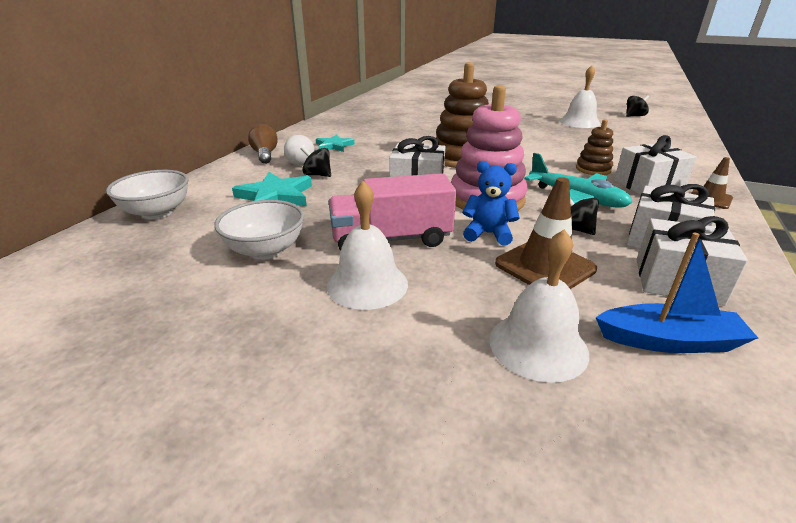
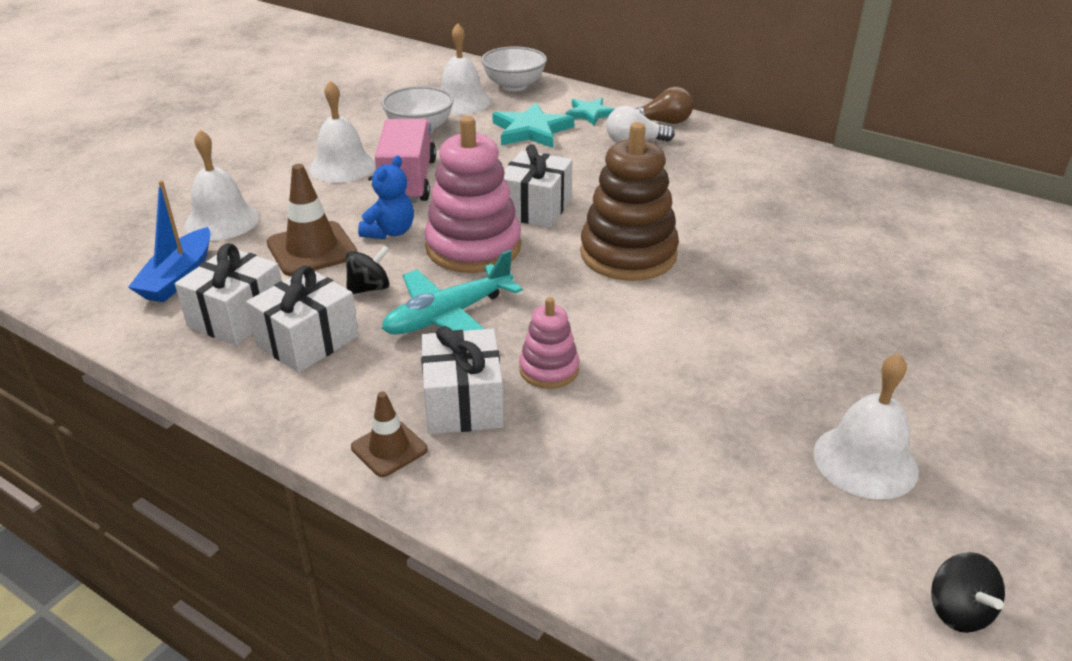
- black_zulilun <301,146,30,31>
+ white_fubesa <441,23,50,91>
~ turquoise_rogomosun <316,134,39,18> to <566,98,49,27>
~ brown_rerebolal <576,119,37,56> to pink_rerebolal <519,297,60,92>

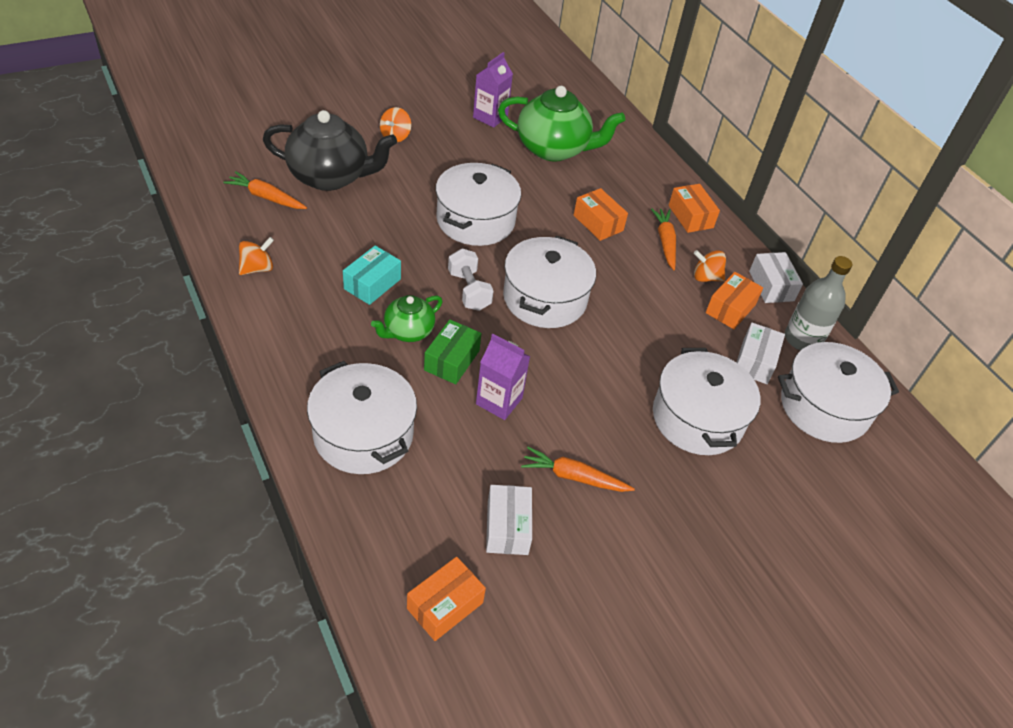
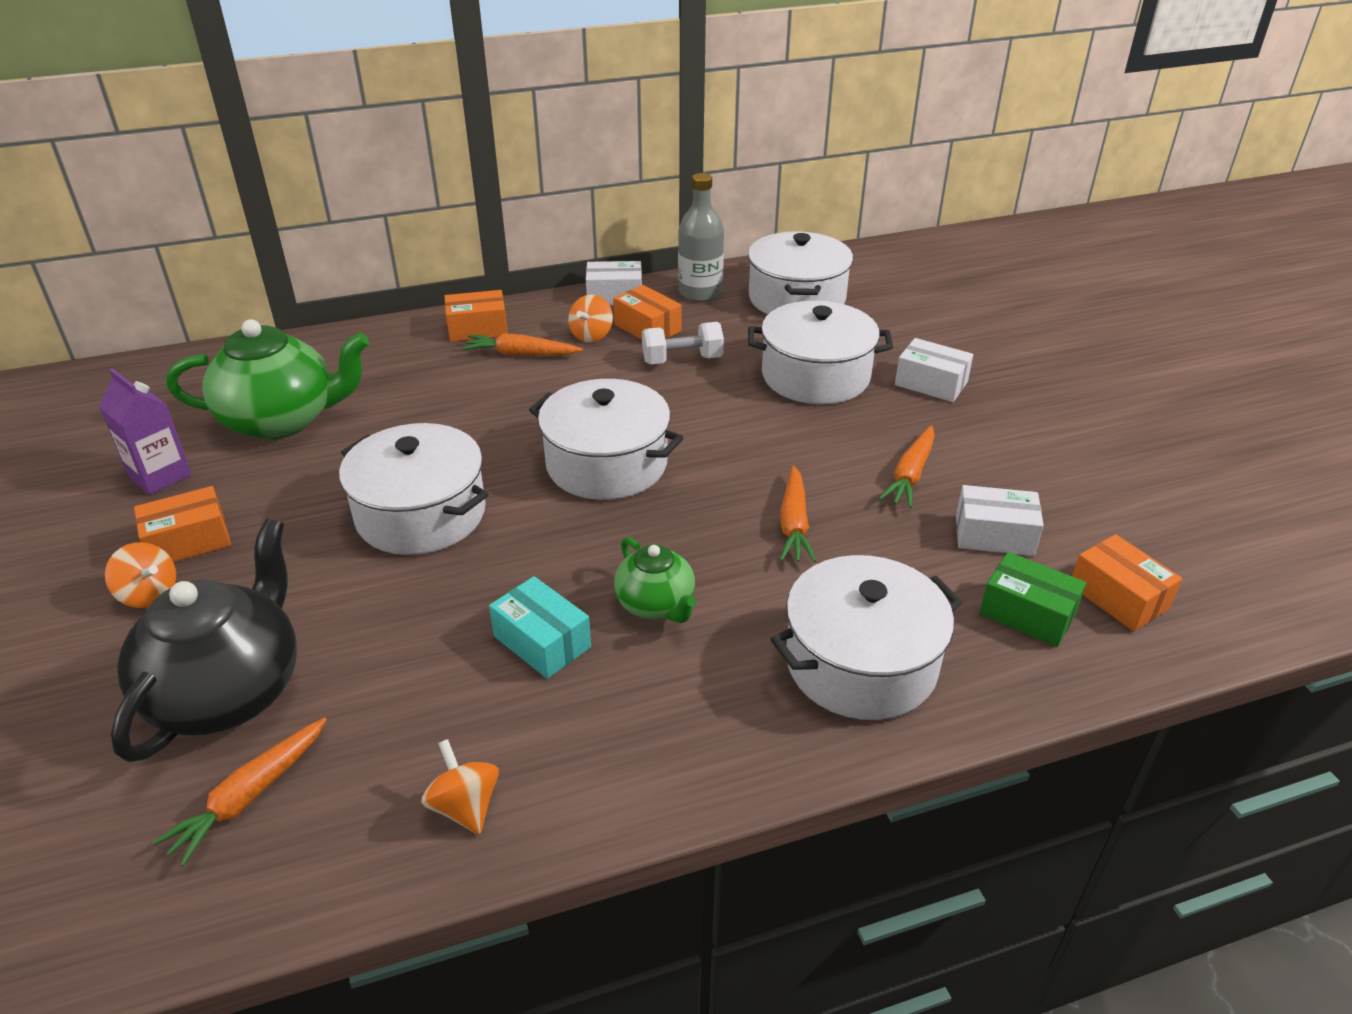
~ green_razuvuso <424,320,57,64> to <979,552,107,95>
~ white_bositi <448,248,46,63> to <642,322,82,42>
~ orange_razuvuso <574,188,54,53> to <134,486,97,76>
~ white_razuvuso <736,323,49,61> to <895,338,78,64>
~ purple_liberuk <476,334,54,86> to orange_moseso <780,465,36,97>
~ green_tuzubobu <498,86,127,76> = <166,319,203,121> 60 degrees clockwise

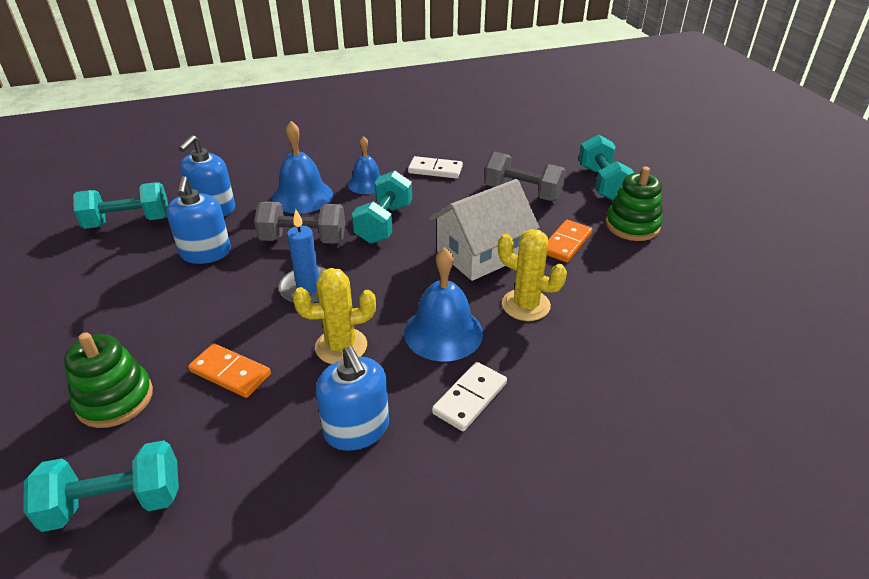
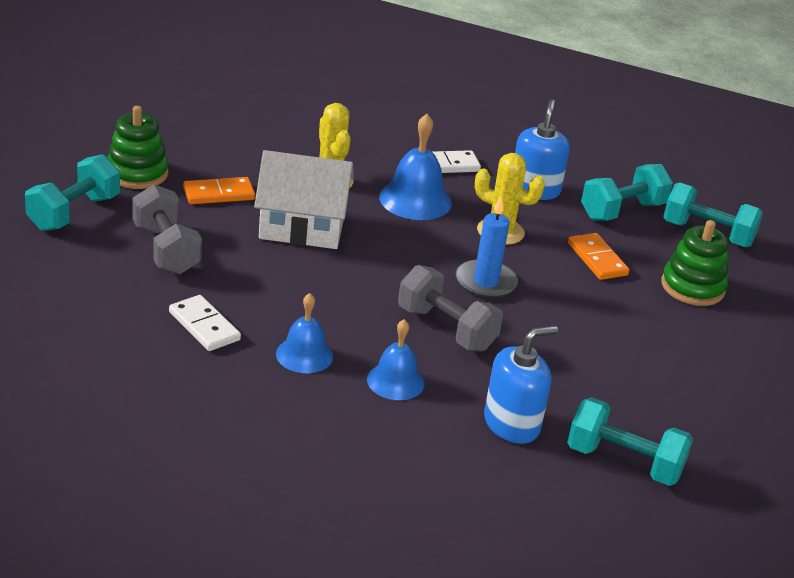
- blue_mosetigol <166,176,65,88>
~ turquoise_bositi <352,171,60,73> to <581,164,92,57>
~ blue_fubesa <272,121,61,92> = <367,319,58,81> x0.66

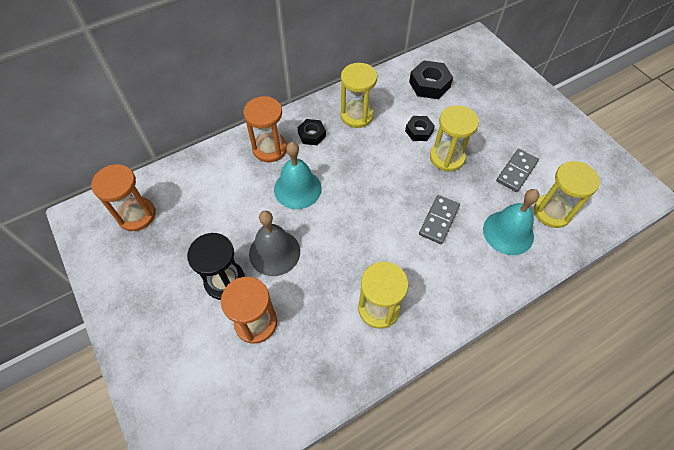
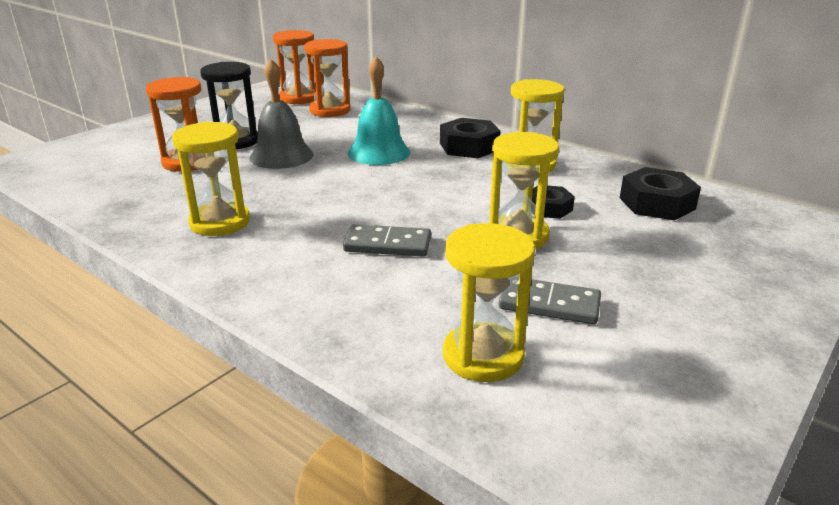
- turquoise_fubesa <483,189,56,66>
~ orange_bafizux <244,96,43,66> to <304,39,47,78>
~ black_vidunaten <298,119,28,26> = <440,118,61,40> x1.57

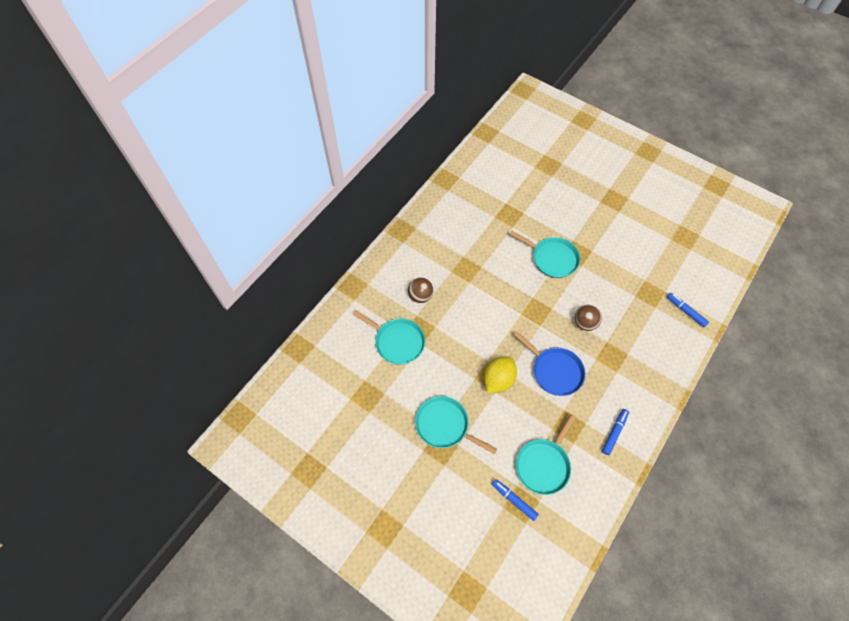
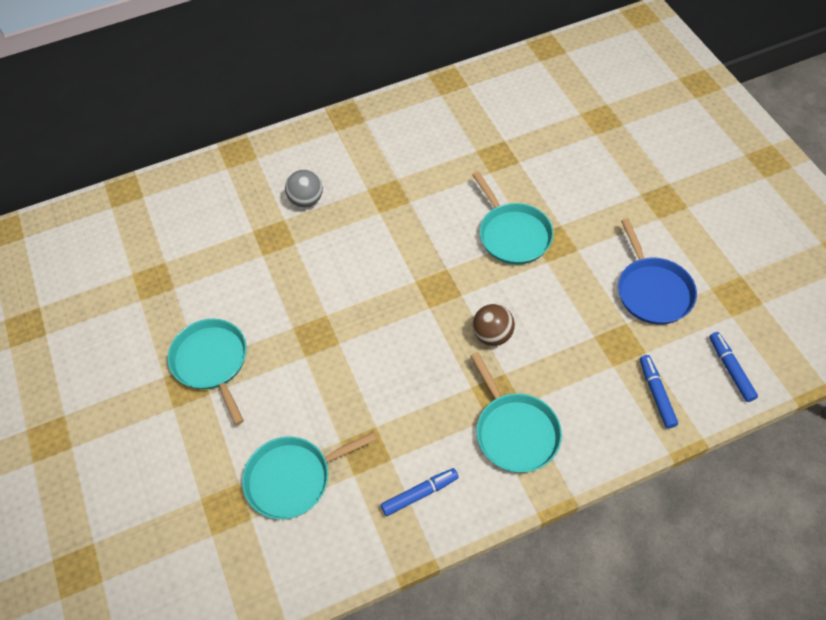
- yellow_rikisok <483,357,34,36>
~ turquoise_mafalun <353,310,72,55> to <470,352,92,121>
~ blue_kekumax <492,479,47,42> to <710,332,48,70>
~ blue_mafalun <514,332,71,64> to <618,218,79,107>
~ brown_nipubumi <408,278,25,25> to grey_nipubumi <285,170,38,37>

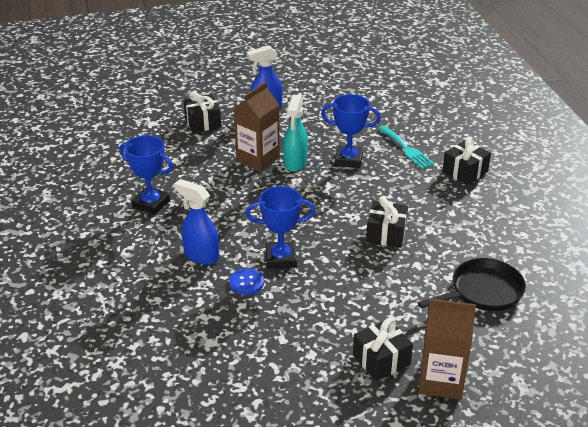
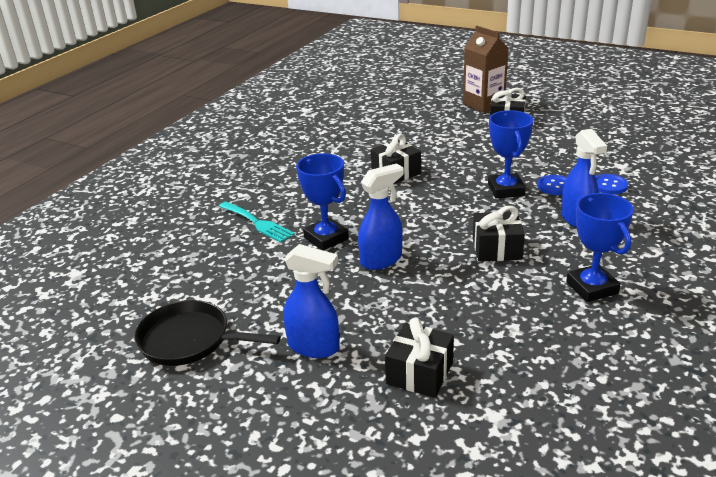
- brown_liberuk <234,82,46,89>
+ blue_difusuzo <595,174,33,20>
~ black_mafalun <417,258,109,53> to <134,300,147,66>
~ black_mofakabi <442,136,49,49> to <473,206,52,56>
~ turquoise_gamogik <283,94,25,78> to blue_gamogik <358,163,46,107>
~ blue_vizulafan <246,186,69,83> = <488,110,46,89> 45 degrees clockwise
~ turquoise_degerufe <378,125,57,44> = <219,202,76,41> 120 degrees clockwise

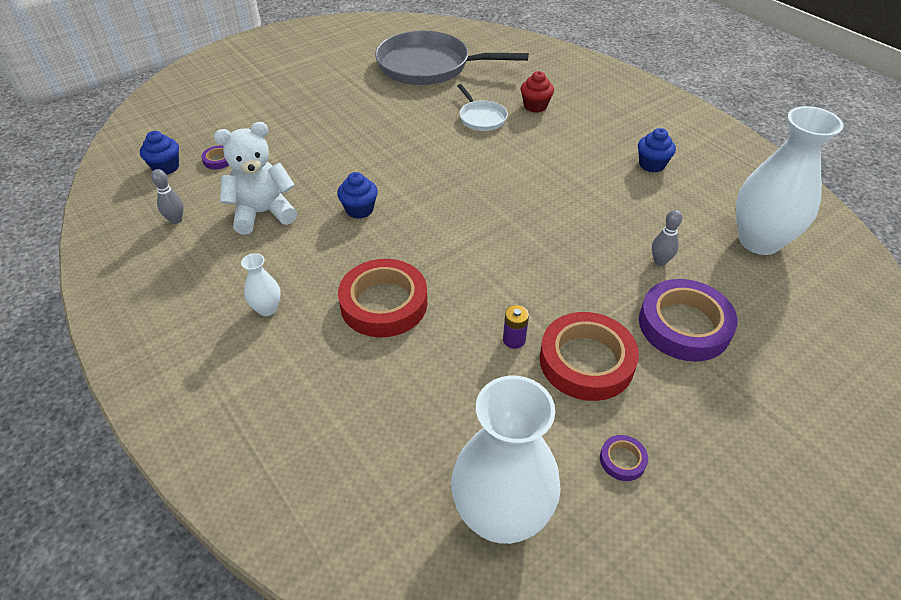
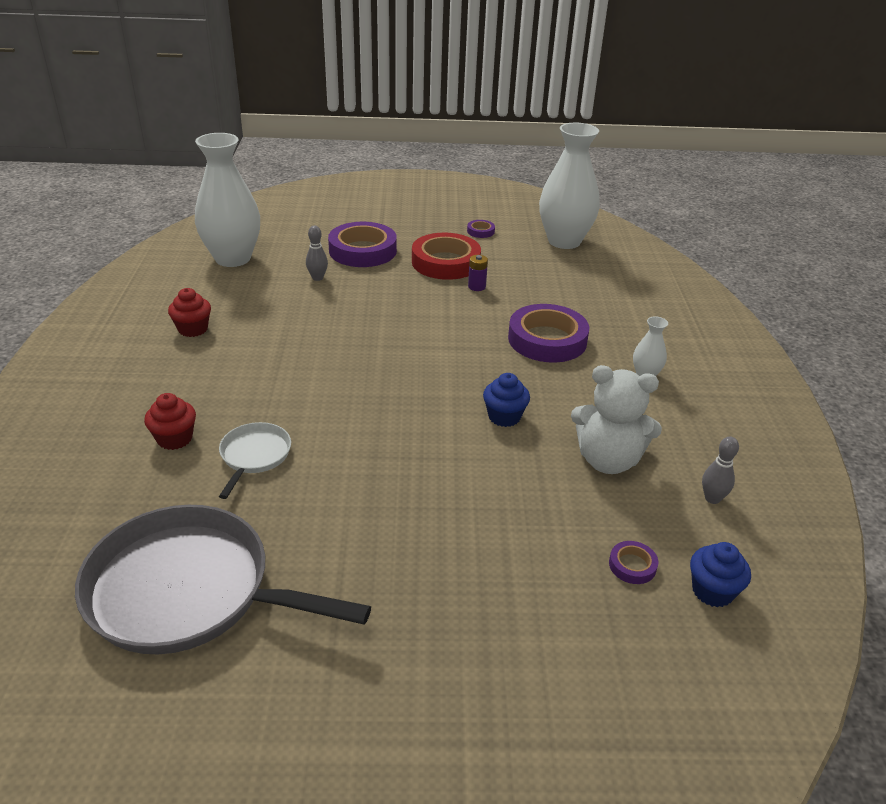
~ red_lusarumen <338,259,89,78> to purple_lusarumen <508,304,82,59>
~ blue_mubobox <638,128,38,44> to red_mubobox <168,288,43,49>
~ grey_mafalun <375,31,154,54> = <75,505,296,150> 150 degrees clockwise

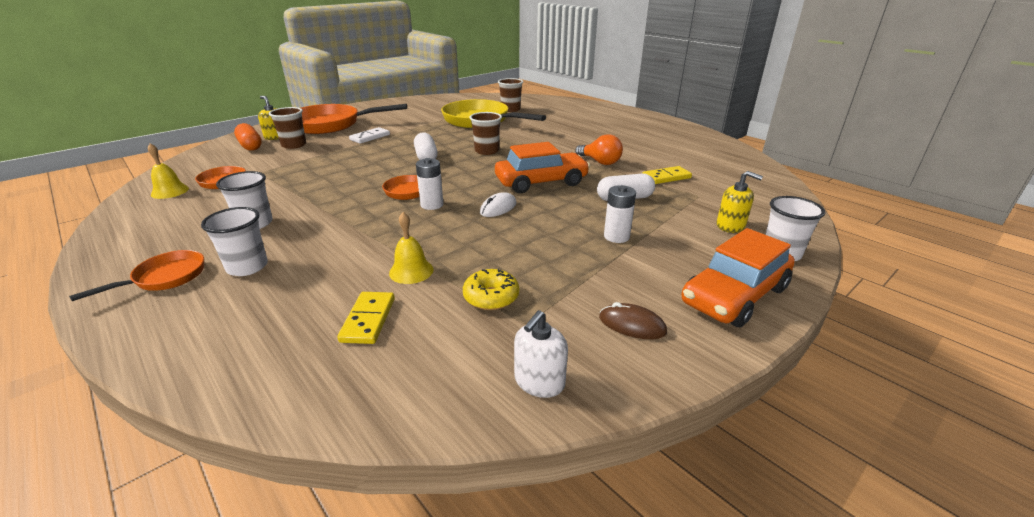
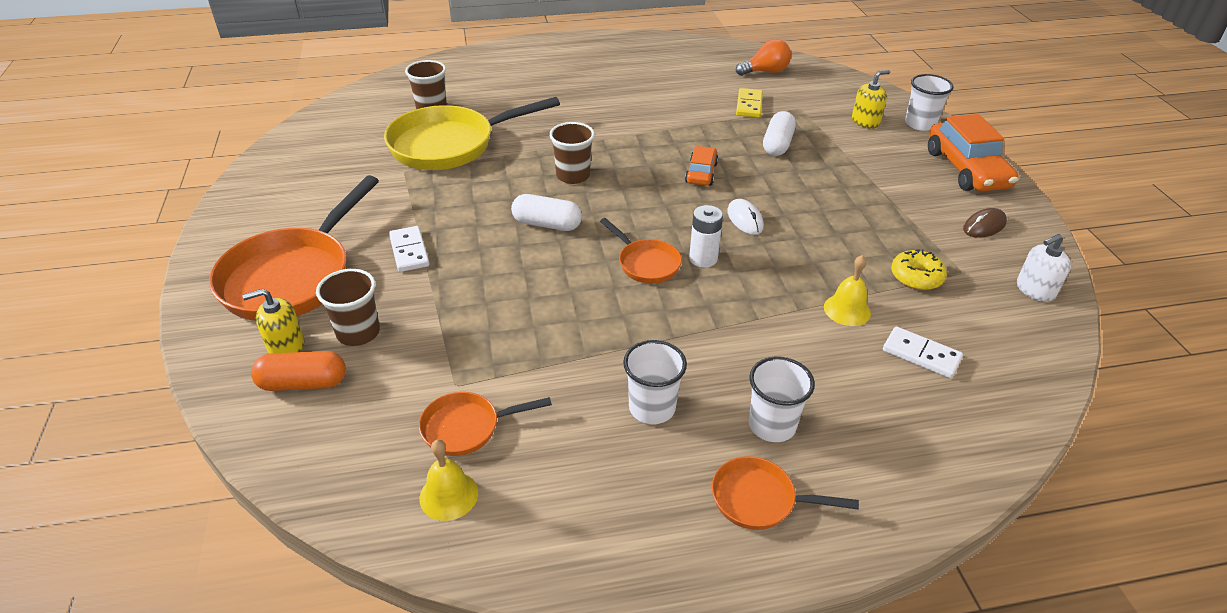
- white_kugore <604,185,32,58>
~ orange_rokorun <575,134,48,31> to <736,39,55,37>
~ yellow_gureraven <337,292,58,52> to white_gureraven <883,326,80,52>
~ orange_mafalun <69,250,135,51> = <712,456,147,74> 60 degrees counterclockwise
~ white_mosetigol <514,310,54,88> = <1017,234,54,68> 90 degrees clockwise
~ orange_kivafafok <495,142,95,51> = <685,146,33,40> x0.55

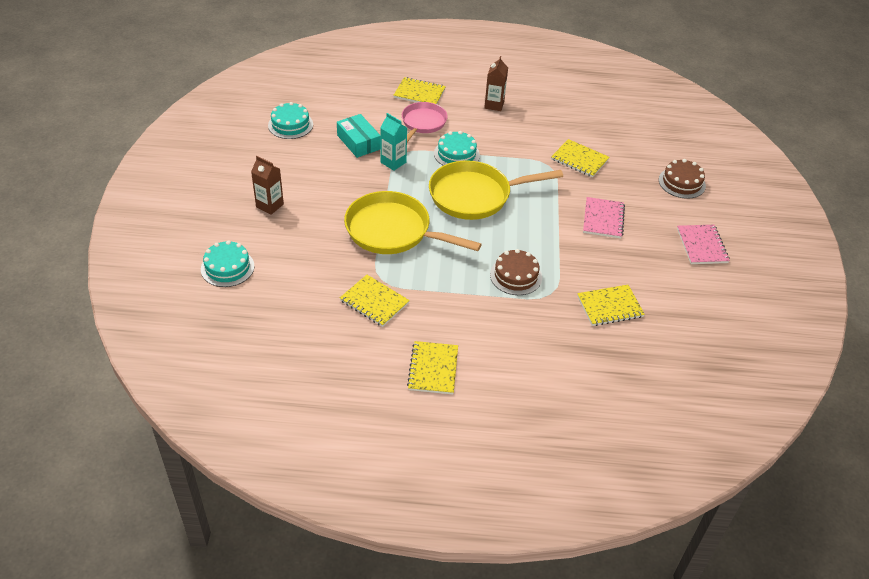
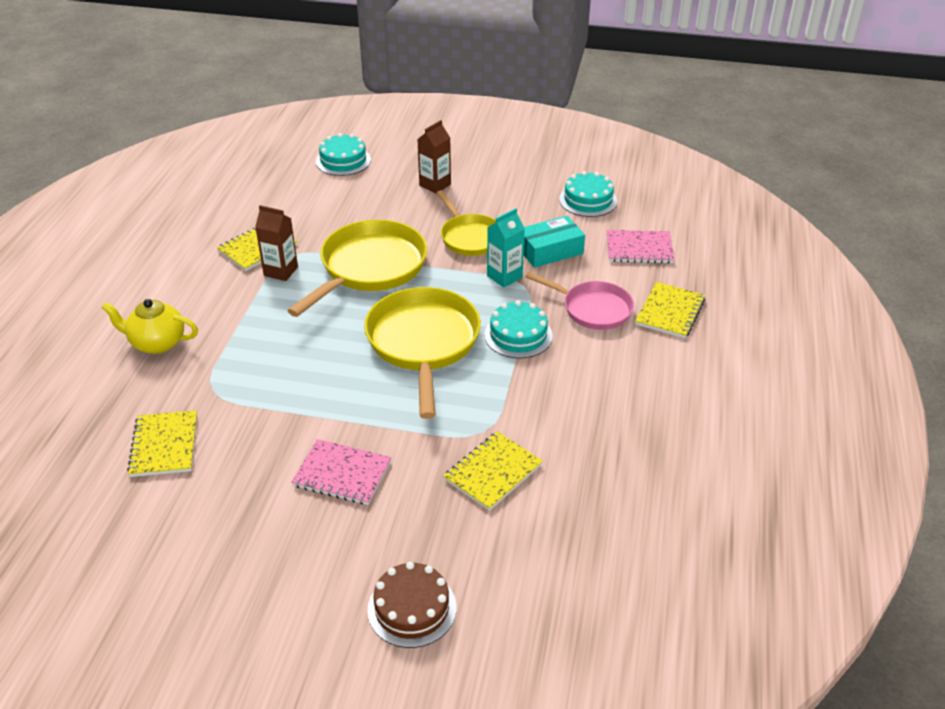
- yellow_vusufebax <407,341,51,53>
- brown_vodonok <490,249,52,46>
+ yellow_tuzubobu <101,299,97,55>
+ yellow_mafalun <437,190,59,66>
~ brown_liberuk <484,56,24,55> to <255,205,43,76>
~ pink_vusufebax <677,225,53,39> to <606,230,69,34>

